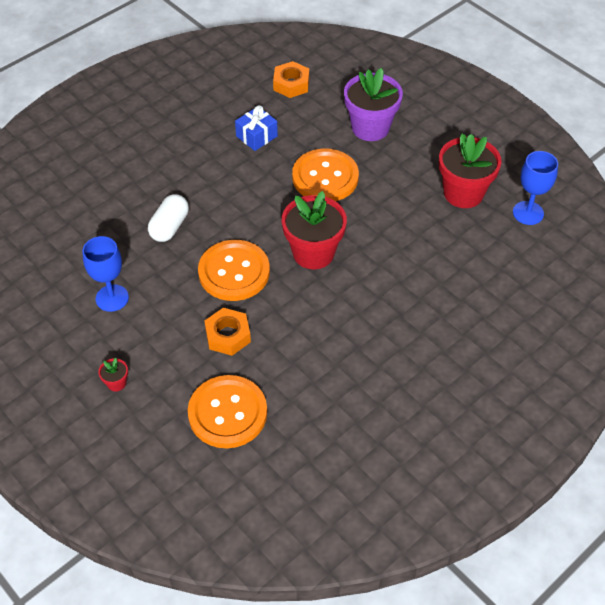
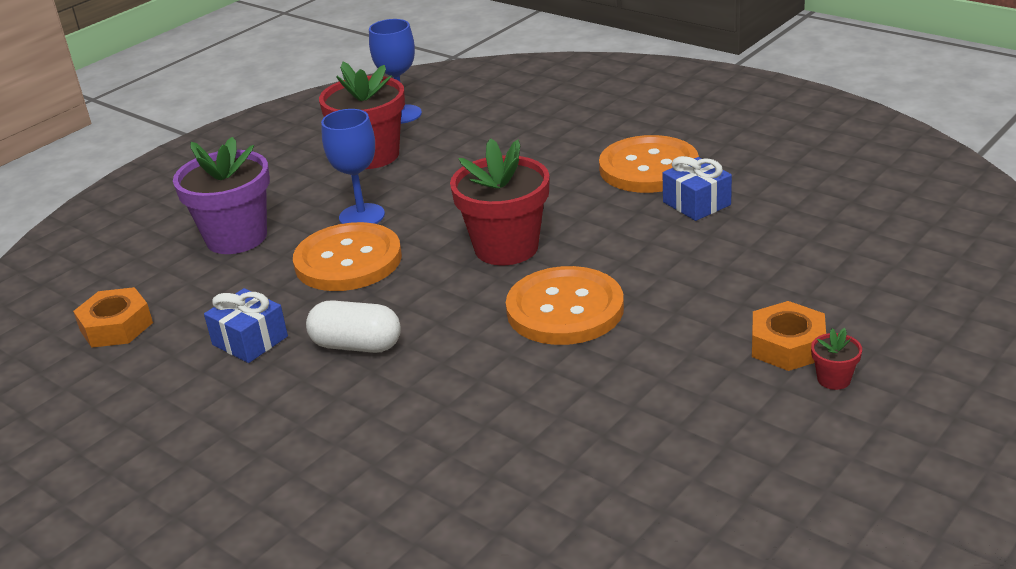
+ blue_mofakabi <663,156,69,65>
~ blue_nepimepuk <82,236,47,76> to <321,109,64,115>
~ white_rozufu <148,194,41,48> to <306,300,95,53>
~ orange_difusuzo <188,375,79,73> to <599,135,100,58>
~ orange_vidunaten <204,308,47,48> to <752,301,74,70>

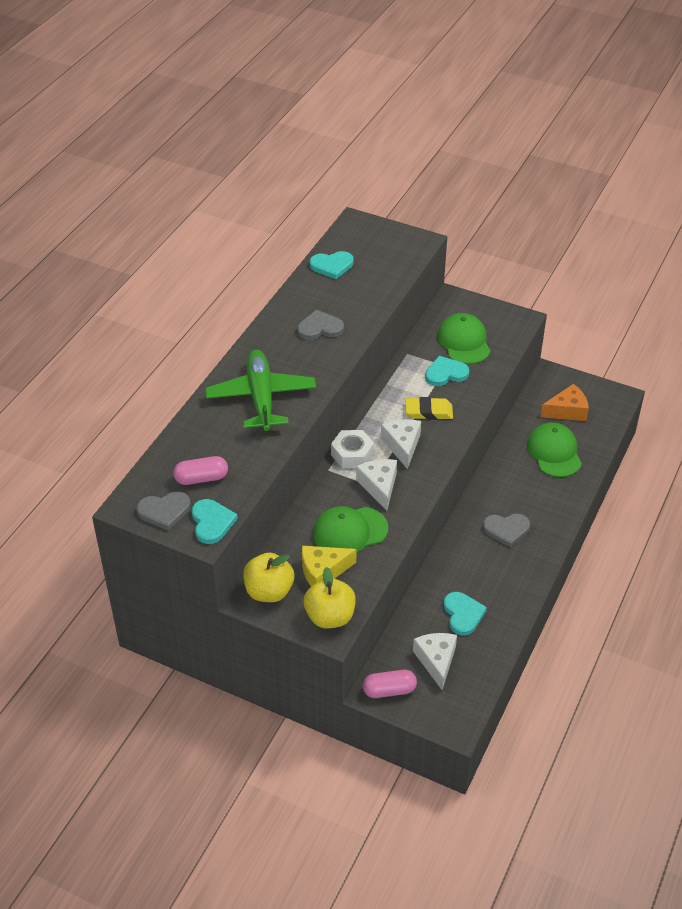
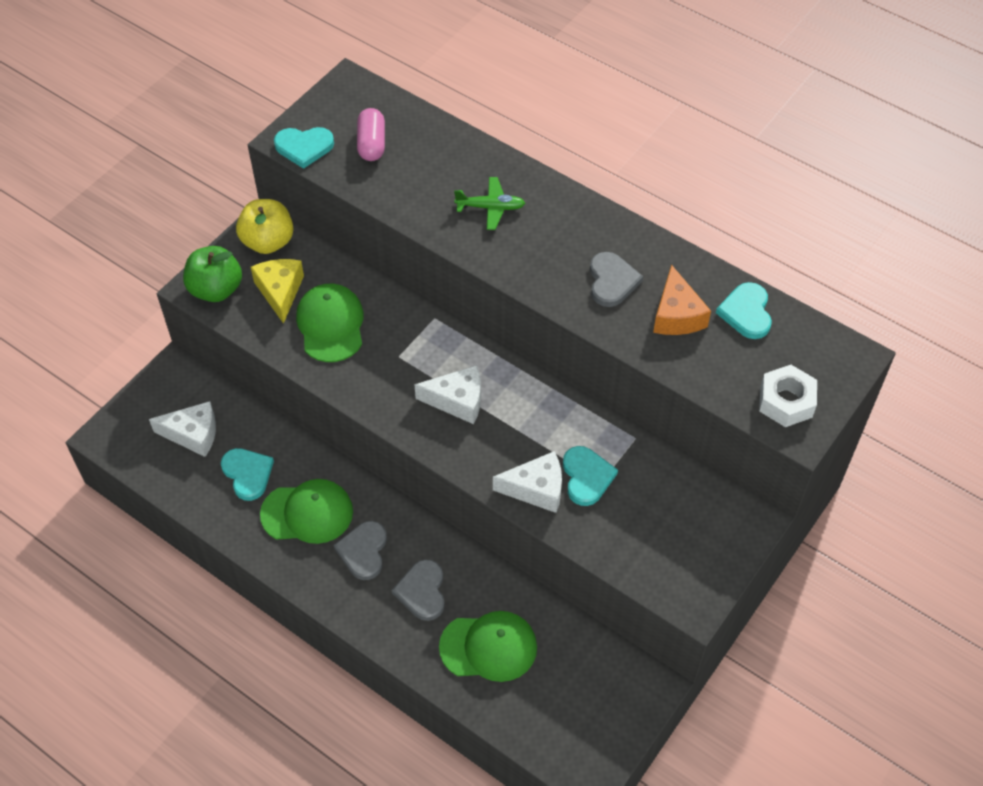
- pink_rozufu <363,670,54,28>
- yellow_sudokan <405,397,48,23>
~ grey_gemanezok <137,492,54,39> to <392,559,53,62>
~ white_vidunaten <331,430,43,39> to <759,365,58,62>
~ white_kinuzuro <356,459,41,52> to <493,451,69,62>
~ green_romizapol <437,313,53,51> to <260,479,93,65>
~ orange_kinuzuro <541,384,48,37> to <653,264,58,71>
~ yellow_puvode <304,567,52,61> to green_puvode <183,246,59,56>
~ turquoise_gemanezok <444,592,43,43> = <221,448,53,53> 120 degrees counterclockwise
~ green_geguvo <205,350,111,81> = <454,177,71,53> x0.50

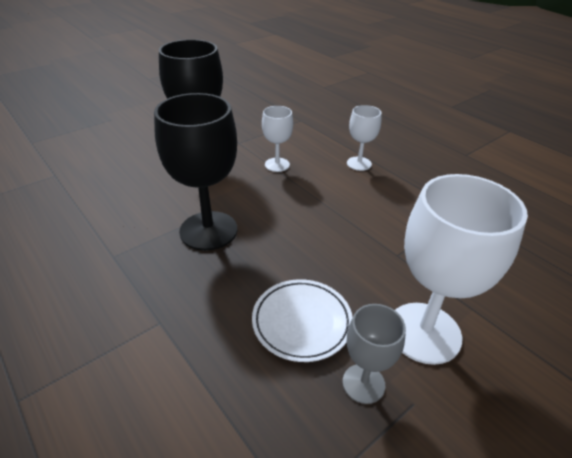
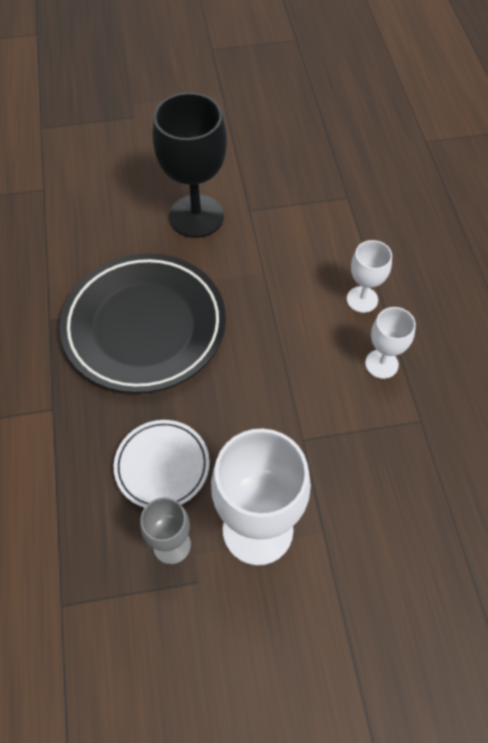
~ white_nepimepuk <262,106,31,66> to <365,307,51,72>
~ black_nepimepuk <154,93,83,158> to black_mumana <60,253,166,140>

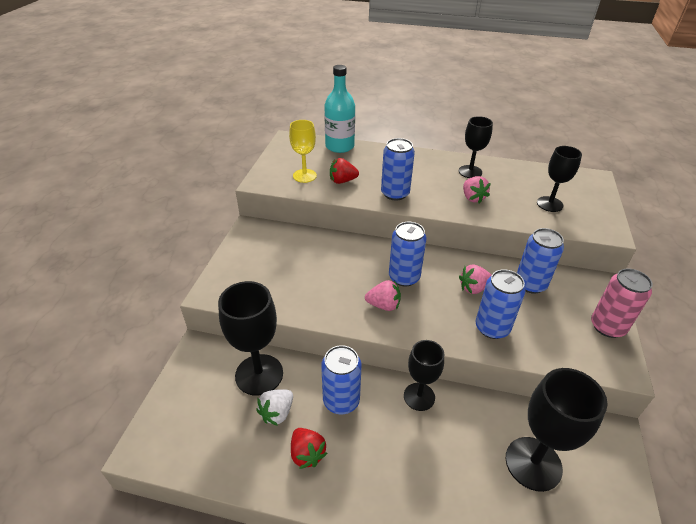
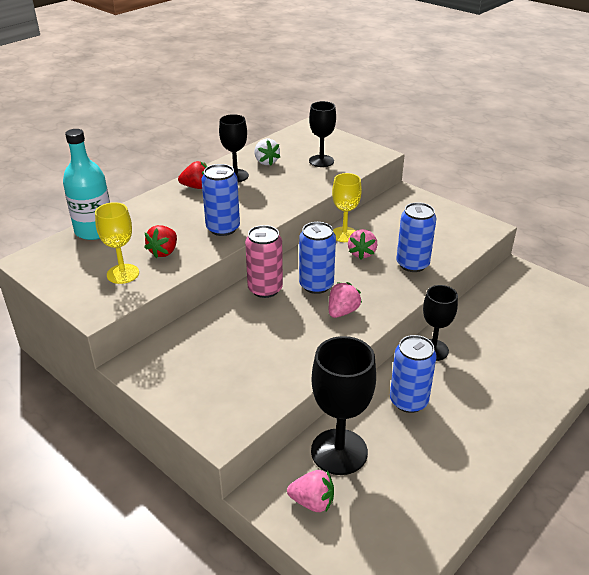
- black_nepimepuk <506,368,102,124>
- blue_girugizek <517,228,47,66>
+ yellow_nepimepuk <332,173,30,69>
~ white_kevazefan <256,389,37,37> to <254,139,26,27>
~ red_kevazefan <291,428,36,41> to <178,161,29,28>
~ pink_kevazefan <463,176,28,27> to <287,470,47,42>
~ pink_girugizek <591,269,62,69> to <245,225,38,73>

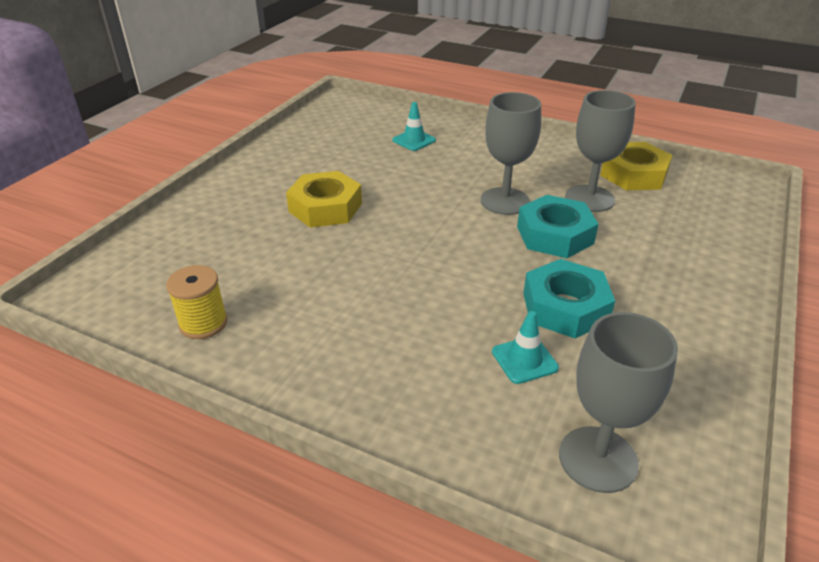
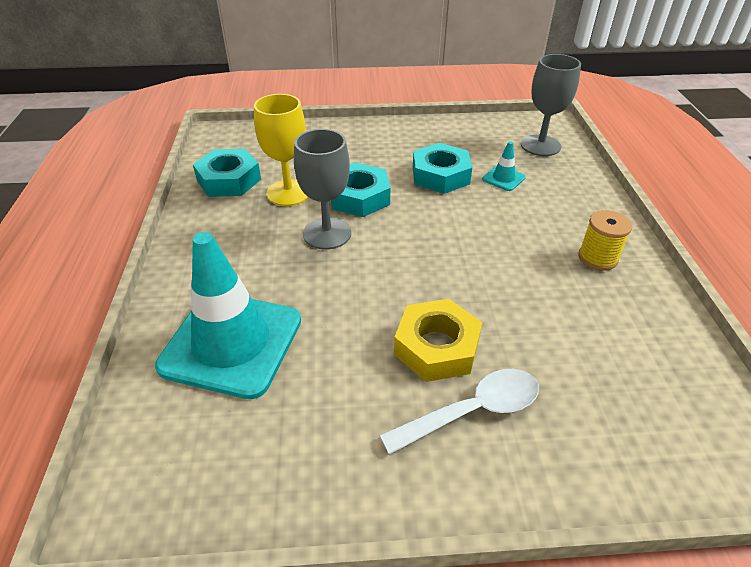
+ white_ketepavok <379,369,160,86>
~ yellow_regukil <166,265,62,74> to <578,210,55,61>
~ grey_nepimepuk <565,90,71,122> to yellow_nepimepuk <254,94,55,112>
~ yellow_vidunaten <600,142,73,48> to turquoise_vidunaten <193,149,68,48>
~ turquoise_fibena <393,102,43,49> = <155,232,146,167> x2.43

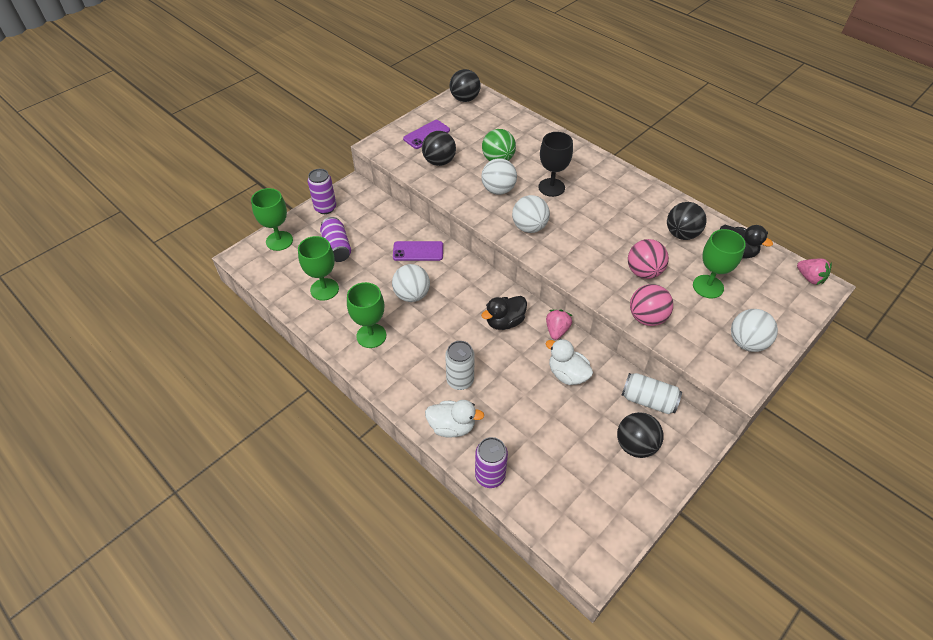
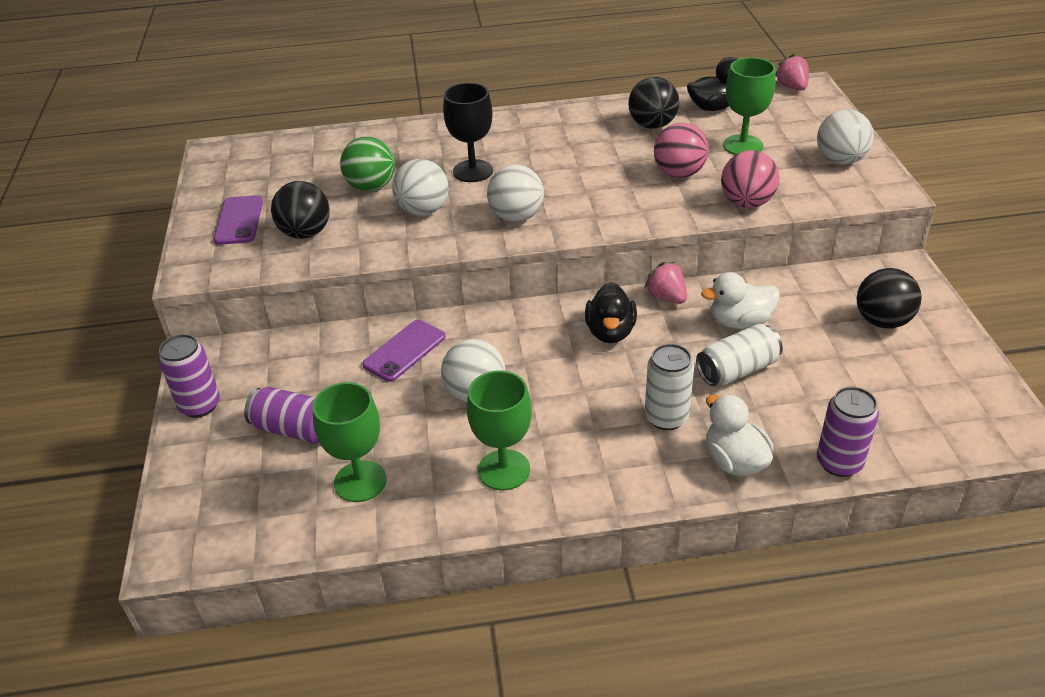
- green_nepimepuk <251,188,42,63>
- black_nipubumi <450,69,31,33>
~ white_girugizek <621,373,61,41> to <696,324,87,62>
~ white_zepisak <425,400,59,38> = <706,395,68,81> 75 degrees counterclockwise
~ pink_kevazefan <797,259,35,26> = <775,54,34,37> 105 degrees counterclockwise

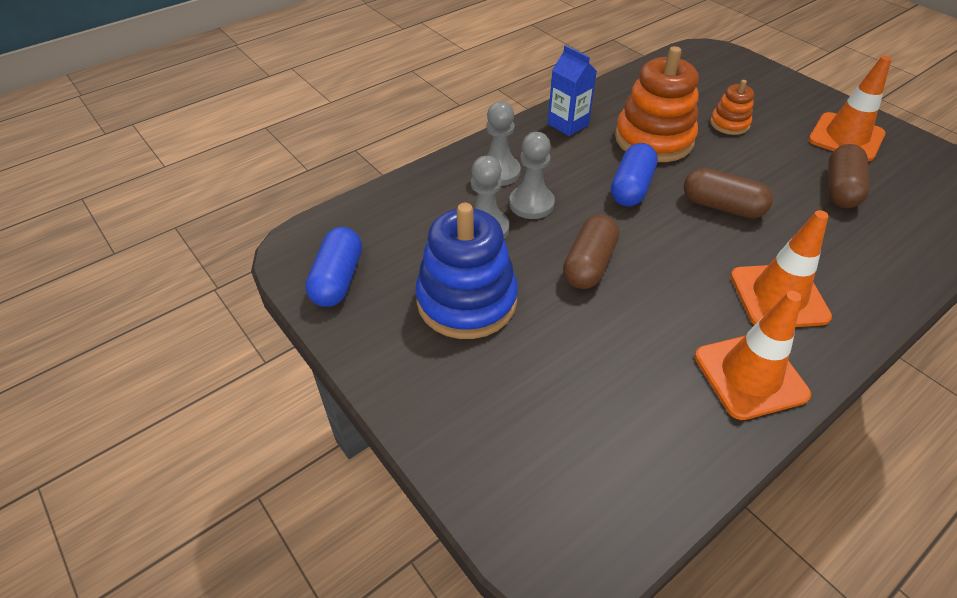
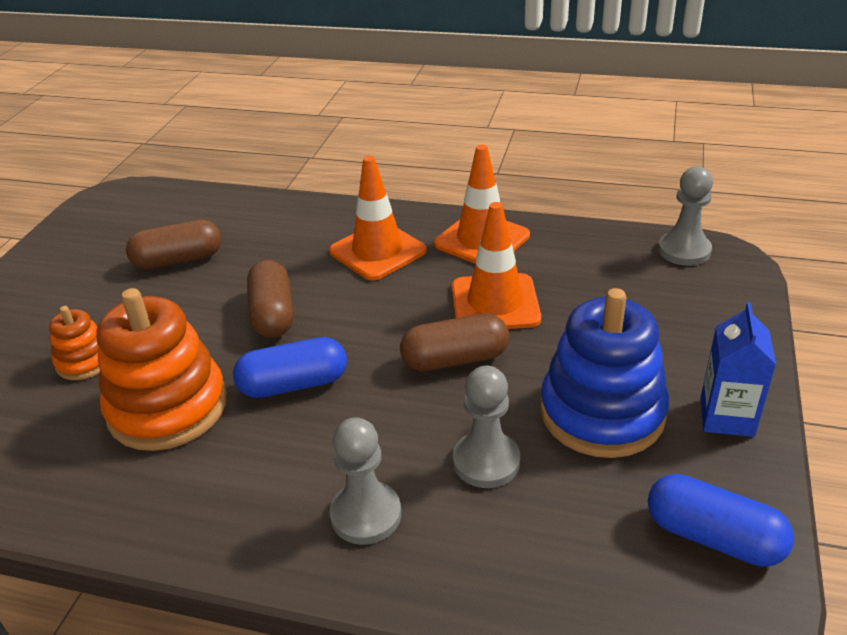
~ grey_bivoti <509,132,46,87> to <658,166,55,100>
~ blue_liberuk <548,45,49,91> to <700,302,76,135>
~ orange_fibena <809,56,82,105> to <452,202,89,127>
~ blue_rozufu <305,227,57,80> = <648,474,146,93> 60 degrees clockwise

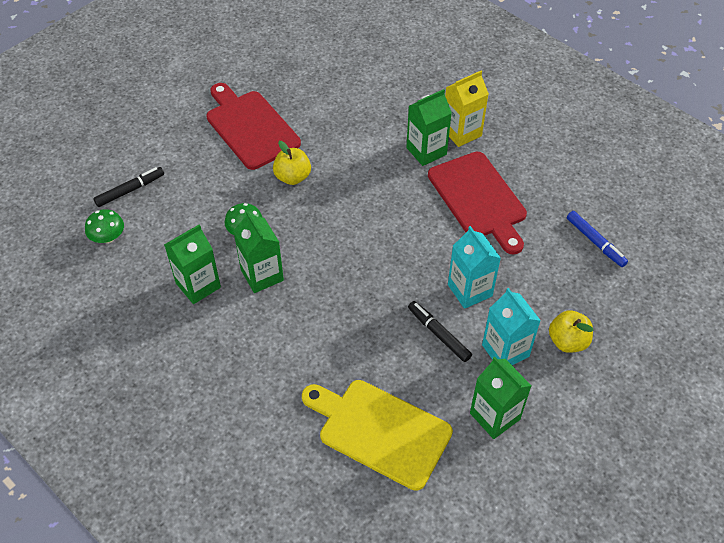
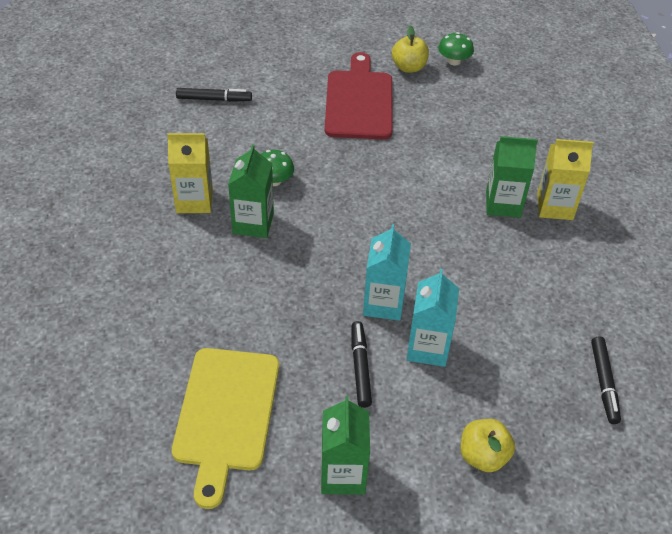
- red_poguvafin <428,152,99,103>
~ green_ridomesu <85,209,39,34> to <438,32,36,33>
~ yellow_puvode <273,141,38,44> to <392,25,37,48>
~ turquoise_liberuk <482,288,59,77> to <363,224,48,97>
~ green_liberuk <164,224,57,80> to yellow_liberuk <167,133,46,80>
~ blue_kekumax <567,211,61,56> to black_kekumax <591,336,30,88>
~ yellow_poguvafin <302,380,151,111> = <172,348,107,161> 150 degrees counterclockwise

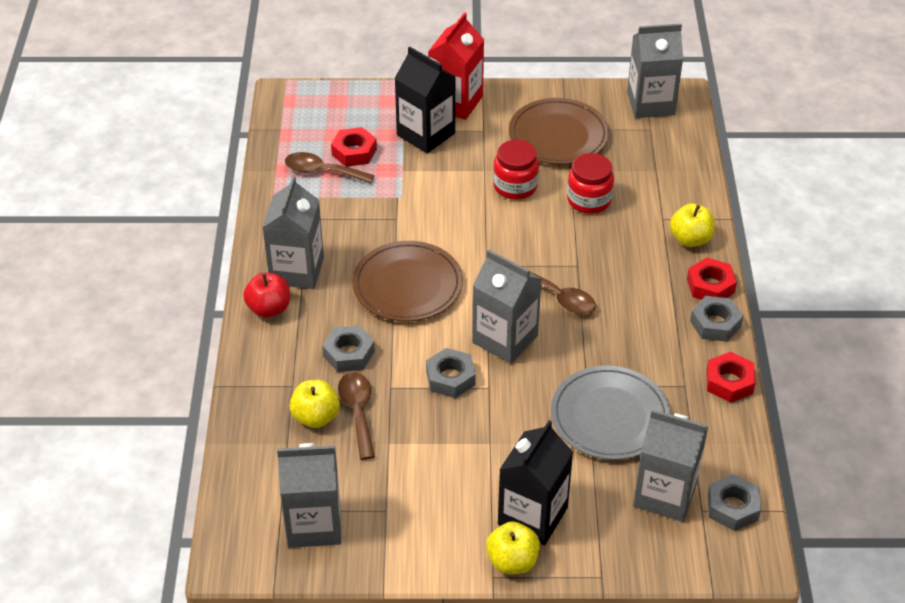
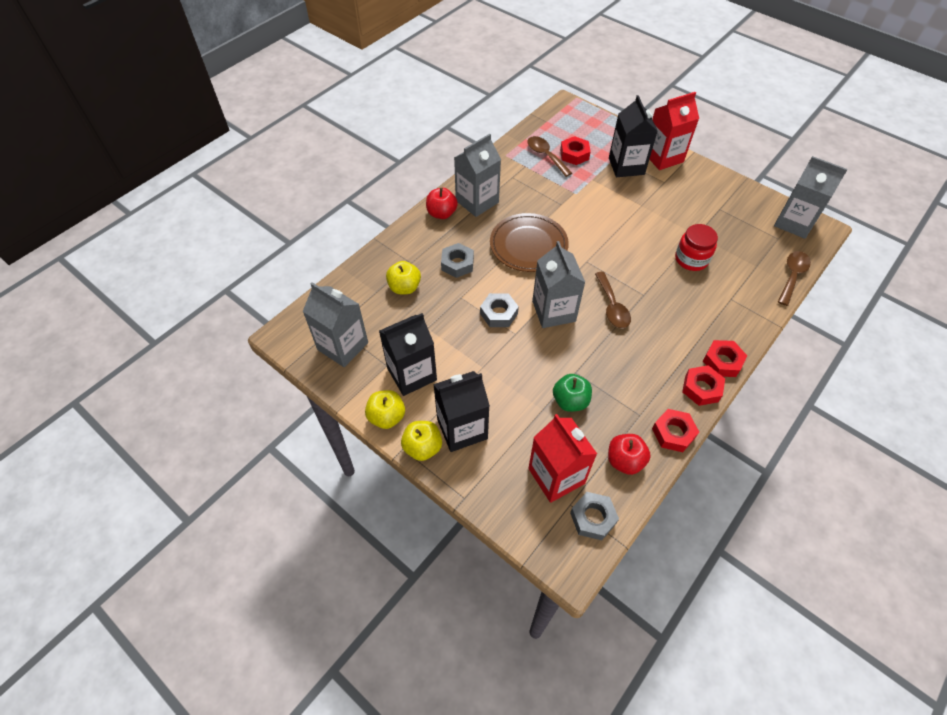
- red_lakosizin <493,140,46,60>
- brown_mumana <509,98,100,67>
+ black_liberuk <379,313,58,83>
+ red_puvode <608,434,43,41>
~ brown_ketepavok <338,372,37,88> to <778,251,33,55>
~ yellow_puvode <670,203,45,44> to <365,390,40,39>
~ grey_mumana <551,366,120,94> to green_puvode <553,374,39,38>
~ grey_liberuk <633,409,75,113> to red_liberuk <528,414,69,89>
~ grey_vidunaten <690,296,53,46> to red_vidunaten <682,365,43,41>

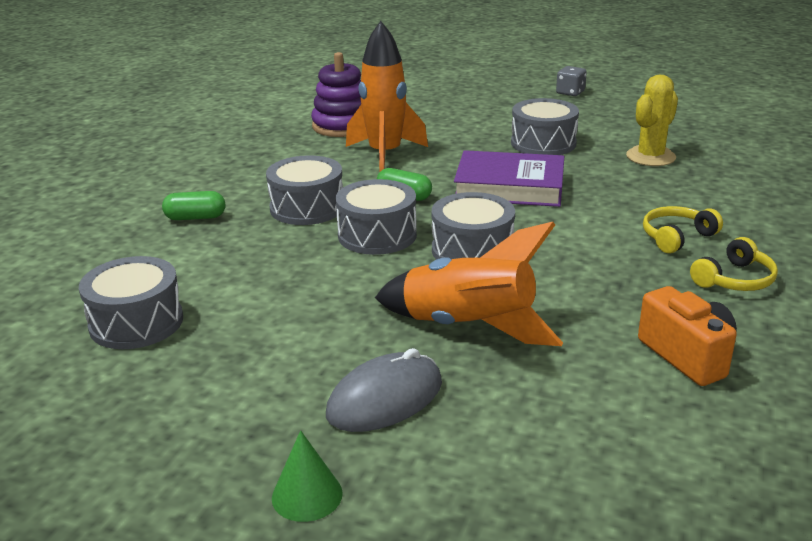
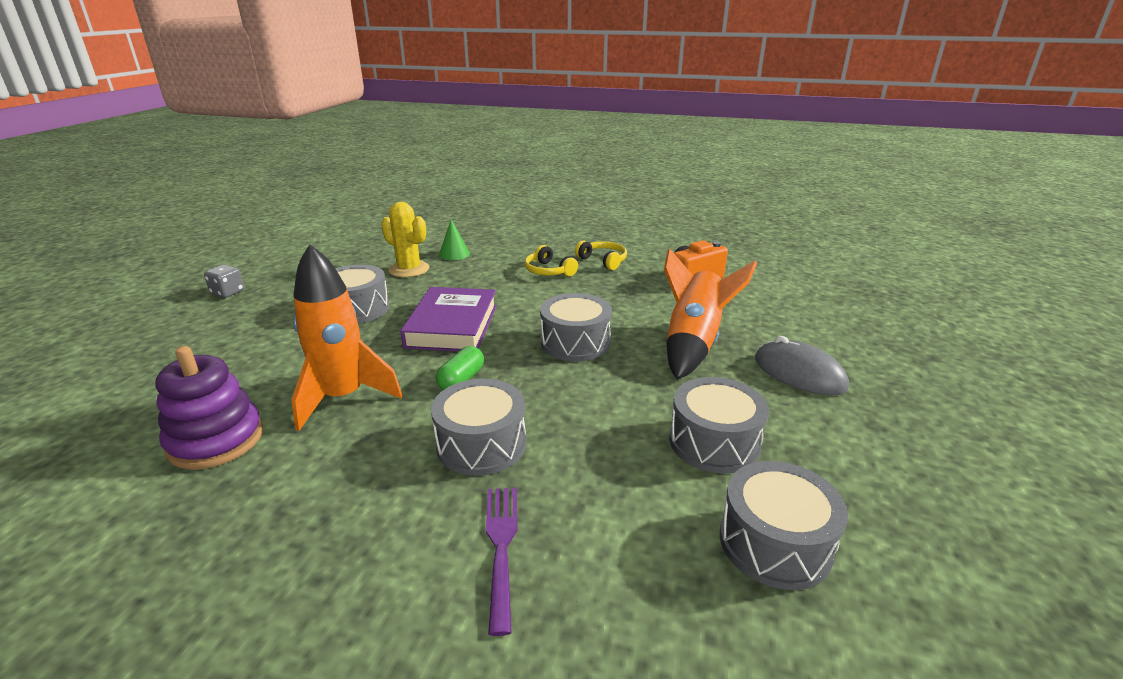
~ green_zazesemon <272,430,71,92> to <439,220,31,40>
~ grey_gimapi <335,179,82,76> to <669,377,100,96>
~ green_rozufu <162,191,63,29> to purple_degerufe <486,488,32,148>

